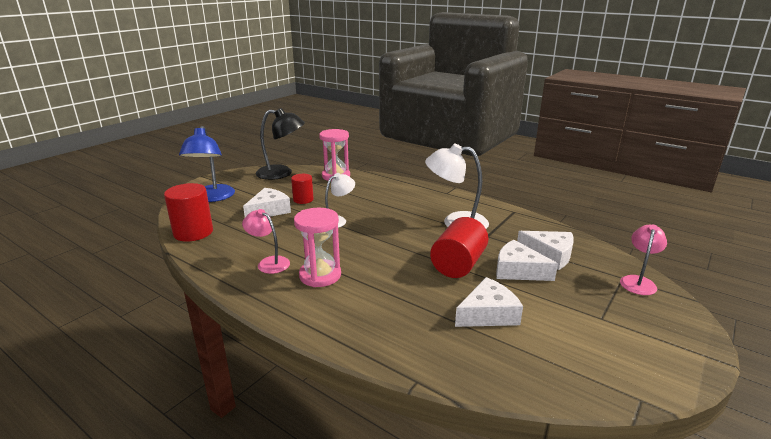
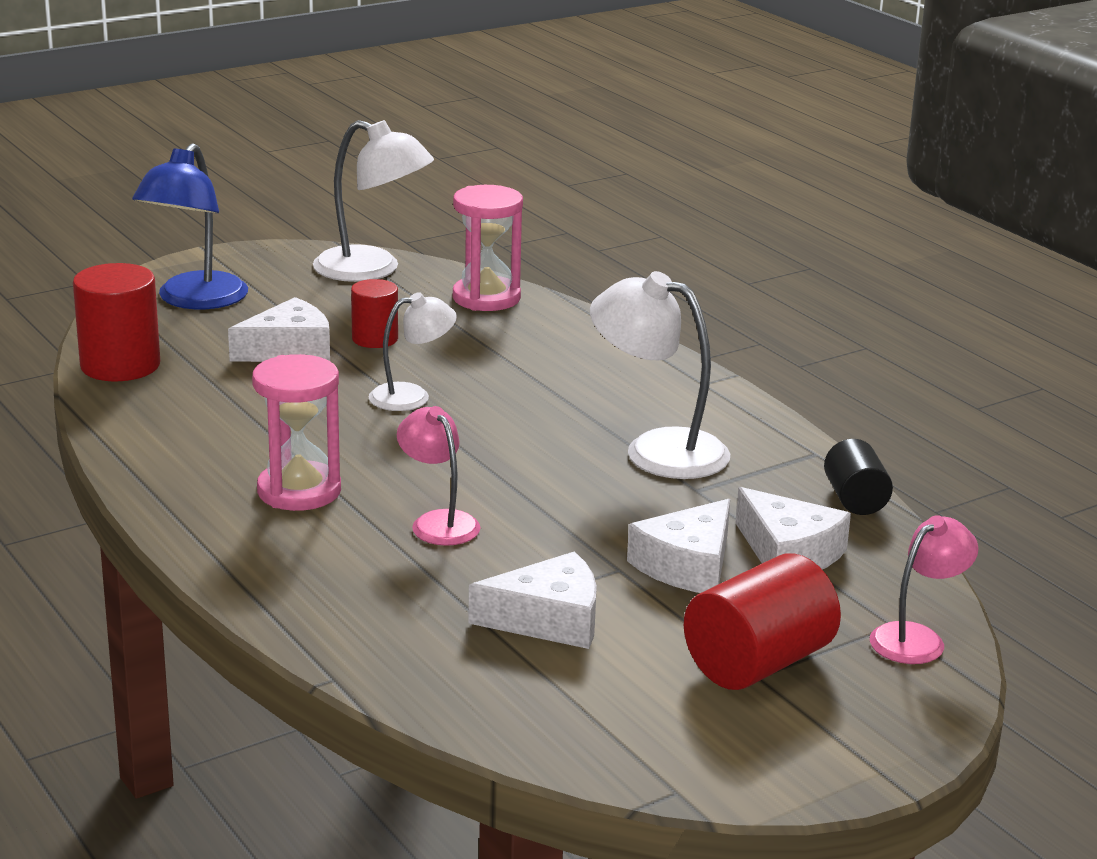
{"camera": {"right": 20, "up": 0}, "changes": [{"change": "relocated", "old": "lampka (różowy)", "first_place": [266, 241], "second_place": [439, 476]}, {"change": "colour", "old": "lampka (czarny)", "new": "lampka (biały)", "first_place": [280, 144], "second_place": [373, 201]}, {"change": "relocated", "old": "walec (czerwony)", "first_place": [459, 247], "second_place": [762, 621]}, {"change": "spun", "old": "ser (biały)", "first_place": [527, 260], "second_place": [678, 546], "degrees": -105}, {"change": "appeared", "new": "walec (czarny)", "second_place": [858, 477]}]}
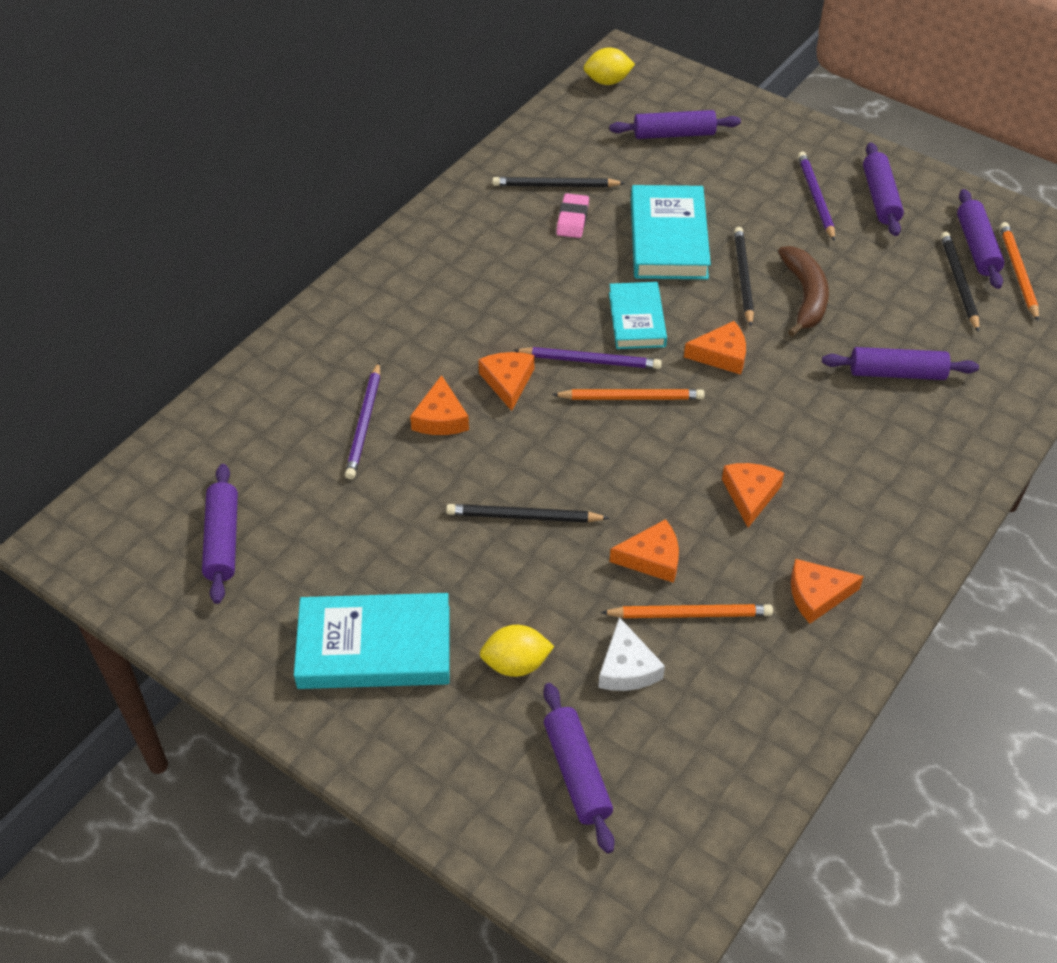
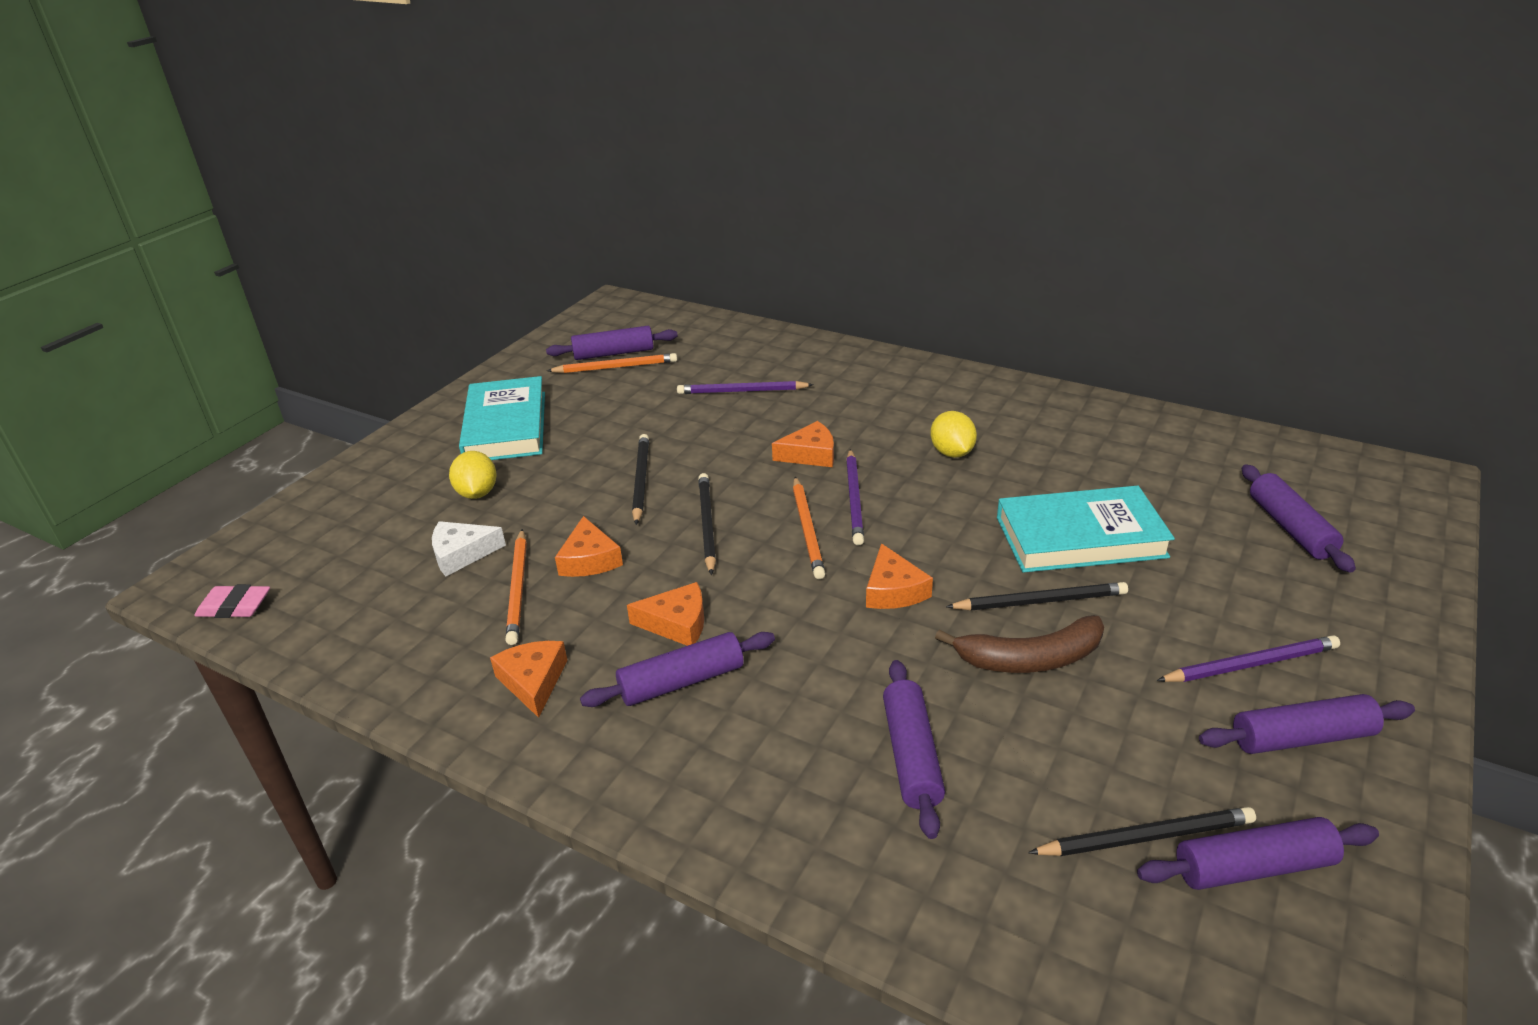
{"camera": {"right": 85, "up": -15}, "changes": [{"change": "missing", "old": "ser (pomarańczowy)", "first_place": [439, 405]}, {"change": "relocated", "old": "ołówek (czarny)", "first_place": [558, 182], "second_place": [707, 524]}, {"change": "relocated", "old": "wałek do ciasta (fioletowy)", "first_place": [579, 768], "second_place": [677, 669]}, {"change": "relocated", "old": "gumka do mazania (różowy)", "first_place": [572, 215], "second_place": [232, 601]}, {"change": "relocated", "old": "cytryna (żółty)", "first_place": [609, 66], "second_place": [953, 434]}, {"change": "missing", "old": "książka (turkusowy)", "first_place": [638, 315]}, {"change": "relocated", "old": "ołówek (pomarańczowy)", "first_place": [1019, 272], "second_place": [612, 363]}]}
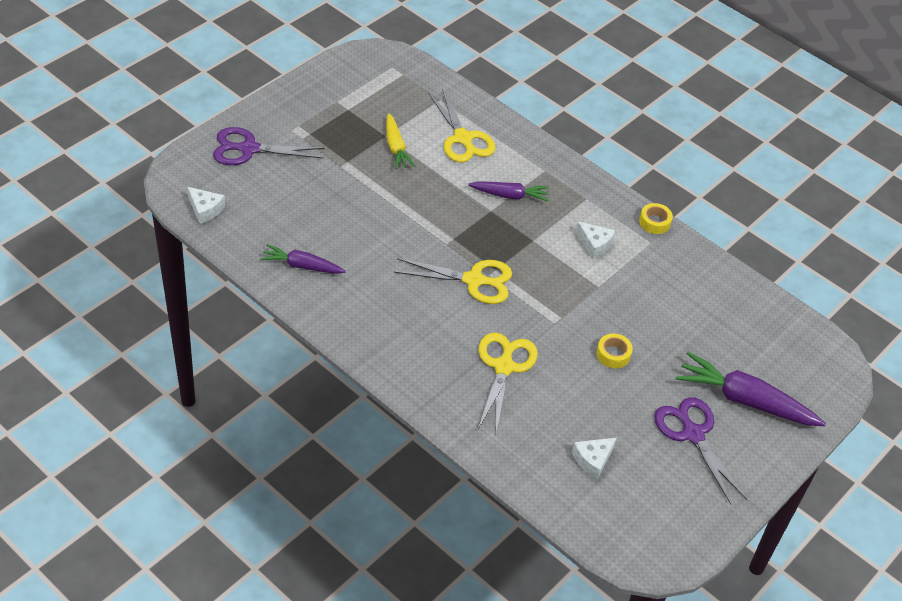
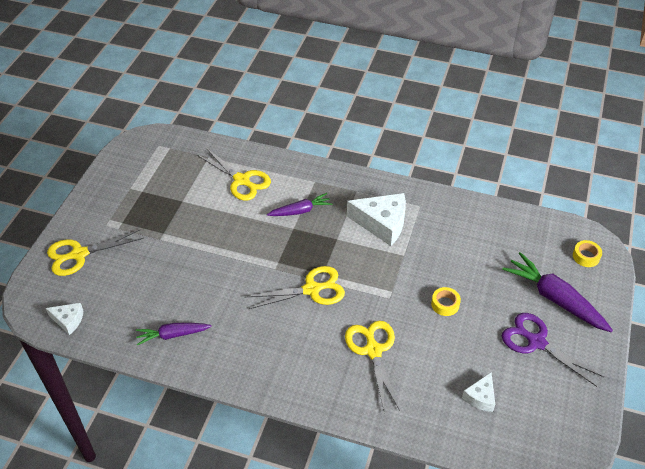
{"camera": {"right": -20, "up": 0}, "changes": [{"change": "colour", "old": "nożyczki (fioletowy)", "new": "nożyczki (żółty)", "first_place": [269, 146], "second_place": [95, 253]}, {"change": "missing", "old": "marchewka (żółty)", "first_place": [400, 141]}, {"change": "size", "old": "ser (biały)", "first_place": [595, 240], "second_place": [376, 219], "factor": 1.86}, {"change": "relocated", "old": "taśma klejąca (żółty)", "first_place": [656, 218], "second_place": [587, 253]}, {"change": "spun", "old": "marchewka (fioletowy)", "first_place": [751, 389], "second_place": [557, 292], "degrees": 45}]}
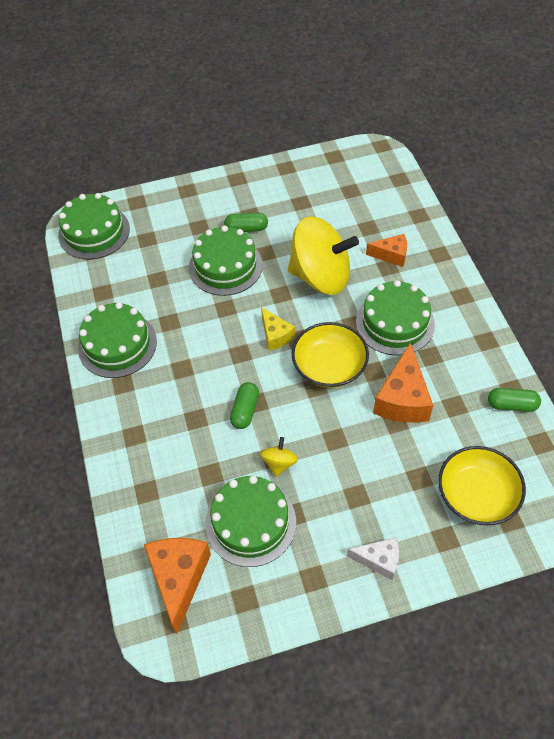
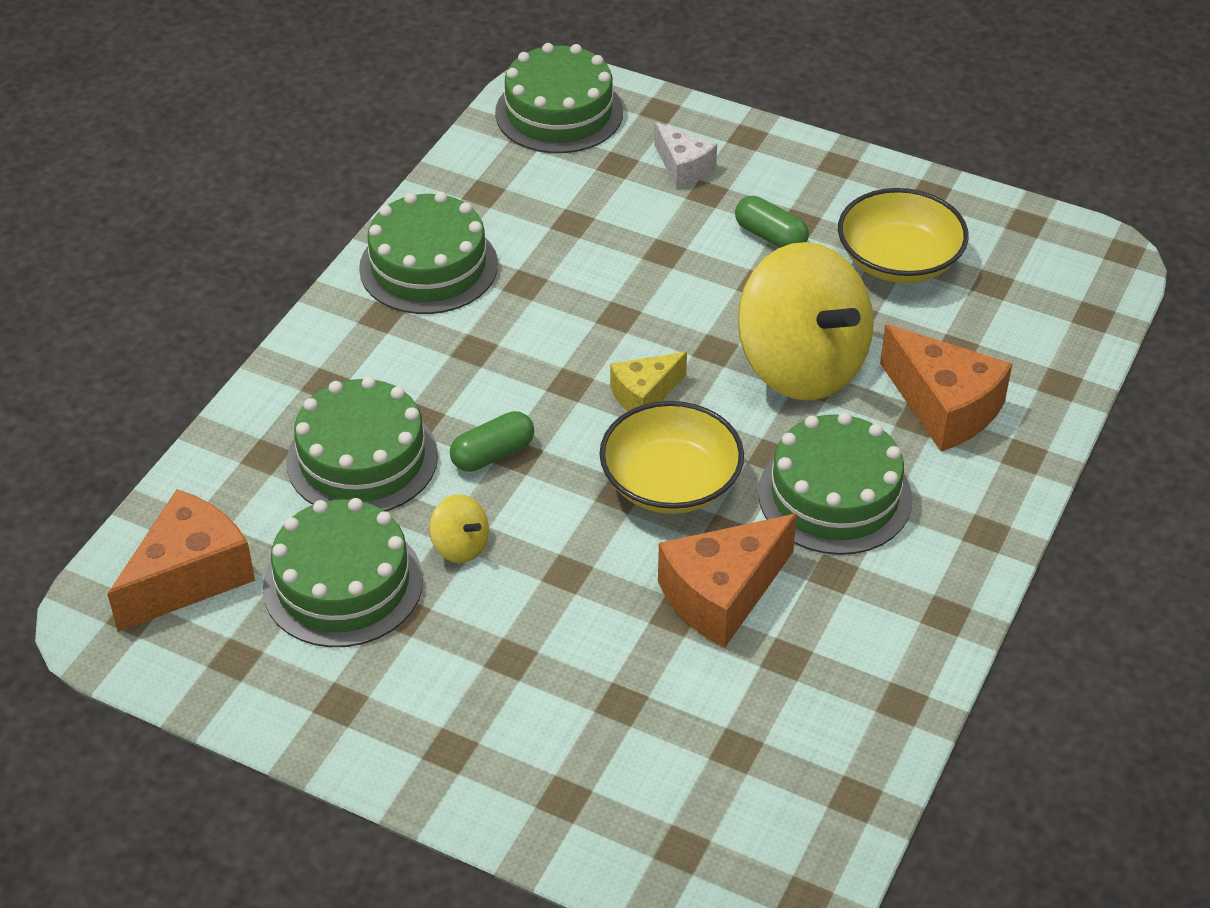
{"camera": {"right": 40, "up": -10}, "changes": [{"change": "relocated", "old": "tort (zielony)", "first_place": [226, 260], "second_place": [362, 444]}, {"change": "spun", "old": "bączek (żółty)", "first_place": [279, 457], "second_place": [459, 528], "degrees": 75}, {"change": "spun", "old": "ser (żółty)", "first_place": [278, 329], "second_place": [648, 381], "degrees": 45}, {"change": "relocated", "old": "ser (biały)", "first_place": [373, 558], "second_place": [685, 155]}, {"change": "size", "old": "ser (pomarańczowy)", "first_place": [386, 250], "second_place": [946, 388], "factor": 1.68}, {"change": "relocated", "old": "miska (żółty)", "first_place": [482, 486], "second_place": [903, 235]}, {"change": "missing", "old": "kapsułka (zielony)", "first_place": [514, 400]}]}
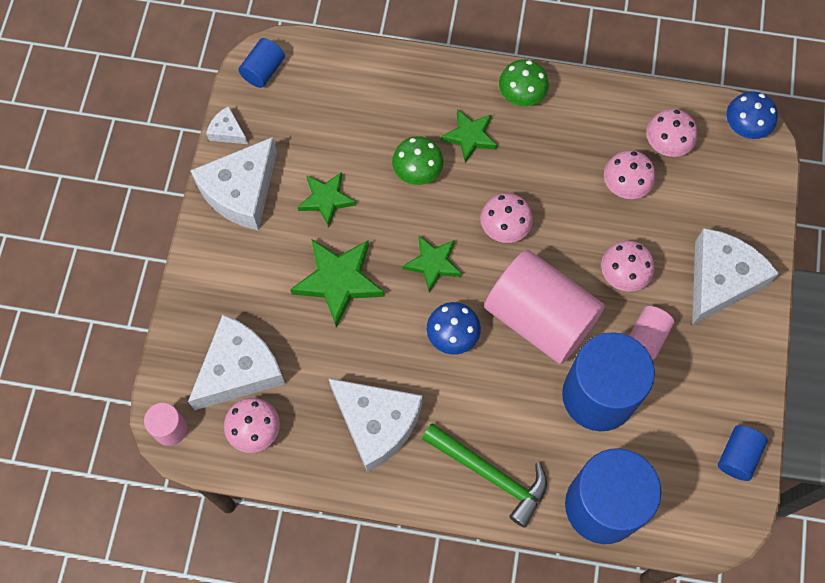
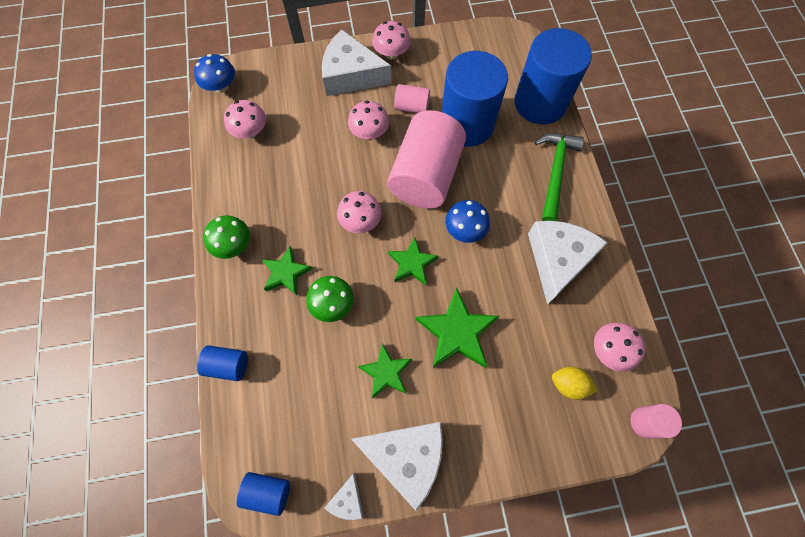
{"camera": {"right": -110, "up": 0}, "changes": [{"change": "exchanged", "old": "ser (biały)", "new": "cytryna (żółty)", "first_place": [236, 362], "second_place": [574, 383]}, {"change": "relocated", "old": "grzyb (różowy)", "first_place": [629, 174], "second_place": [391, 40]}, {"change": "relocated", "old": "walec (niebieski)", "first_place": [743, 453], "second_place": [222, 363]}]}
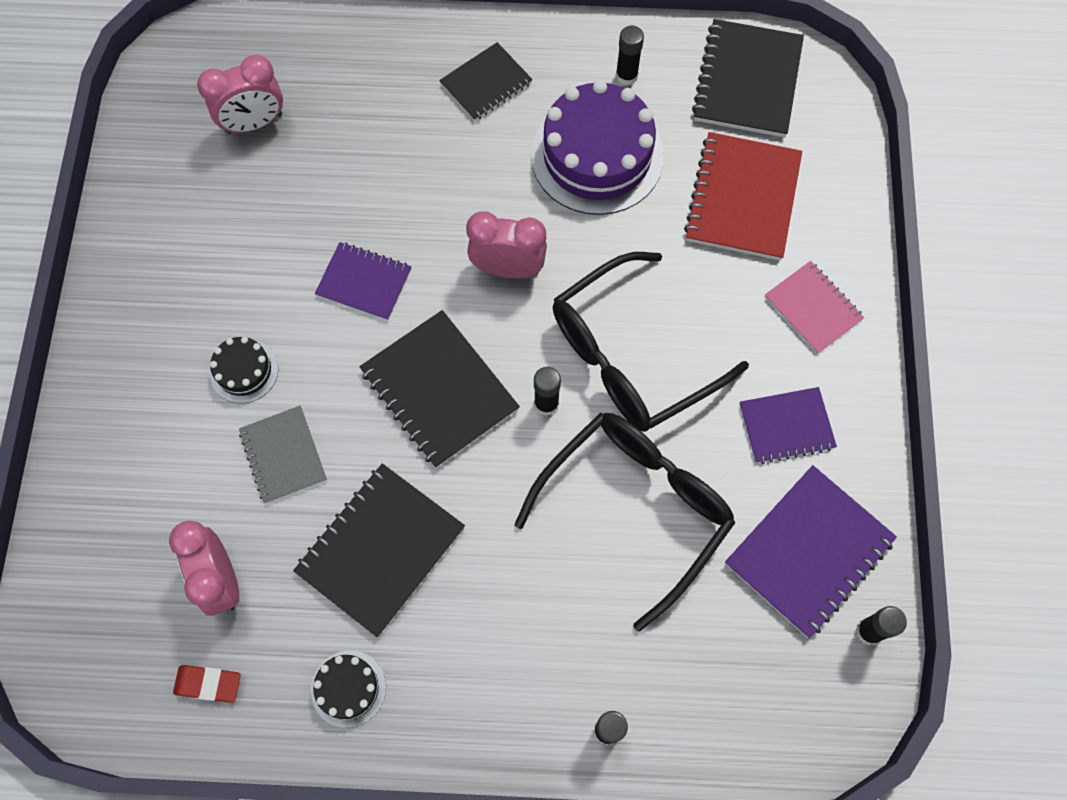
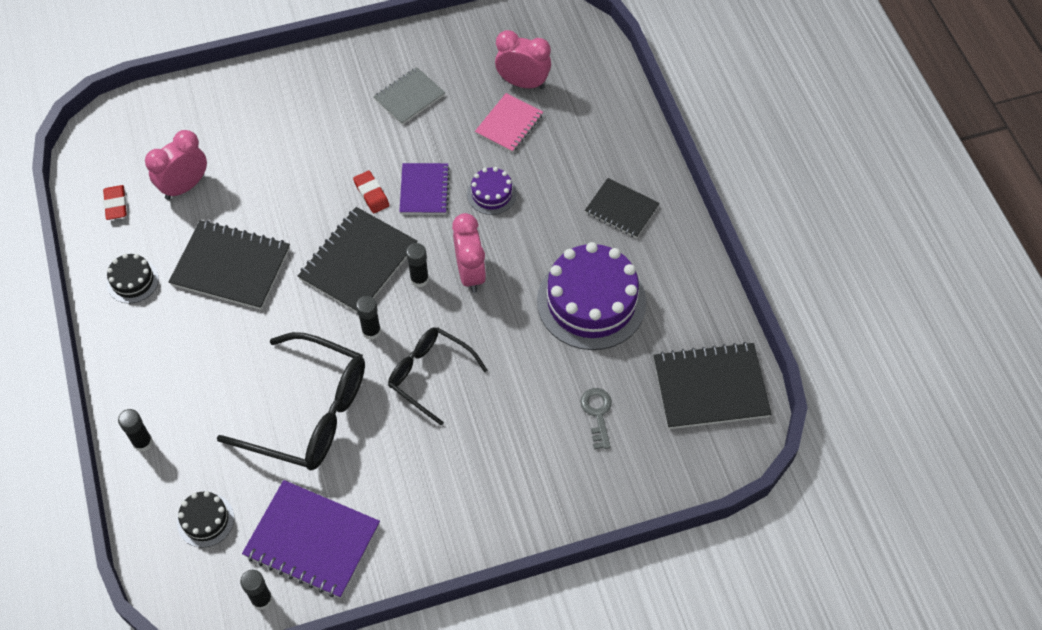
{"camera": {"right": 70, "up": -10}, "changes": [{"change": "spun", "old": "budzik (różowy)", "first_place": [240, 94], "second_place": [523, 59], "degrees": 150}, {"change": "relocated", "old": "tort (czarny)", "first_place": [244, 369], "second_place": [205, 519]}, {"change": "relocated", "old": "zeszyt (szary)", "first_place": [283, 455], "second_place": [409, 96]}, {"change": "size", "old": "okulary (czarny)", "first_place": [651, 342], "second_place": [437, 376], "factor": 0.62}, {"change": "relocated", "old": "klej w sztyfcie (czarny)", "first_place": [630, 55], "second_place": [417, 265]}, {"change": "exchanged", "old": "zeszyt (czerwony)", "new": "klucz (szary)", "first_place": [743, 196], "second_place": [596, 418]}, {"change": "missing", "old": "zeszyt (fioletowy)", "first_place": [788, 425]}, {"change": "relocated", "old": "zeszyt (różowy)", "first_place": [815, 307], "second_place": [509, 123]}, {"change": "appeared", "new": "gumka do mazania (czerwony)", "second_place": [371, 192]}, {"change": "appeared", "new": "tort (fioletowy)", "second_place": [492, 191]}]}
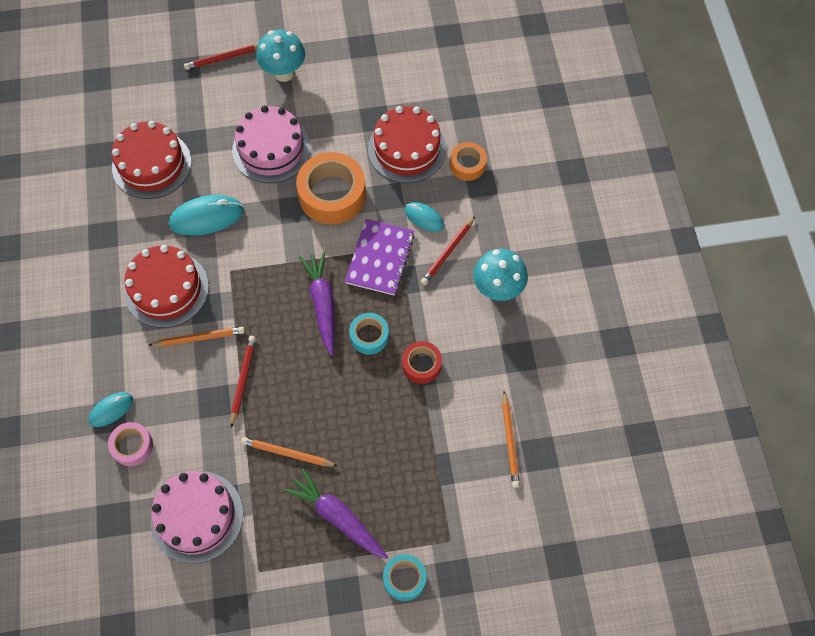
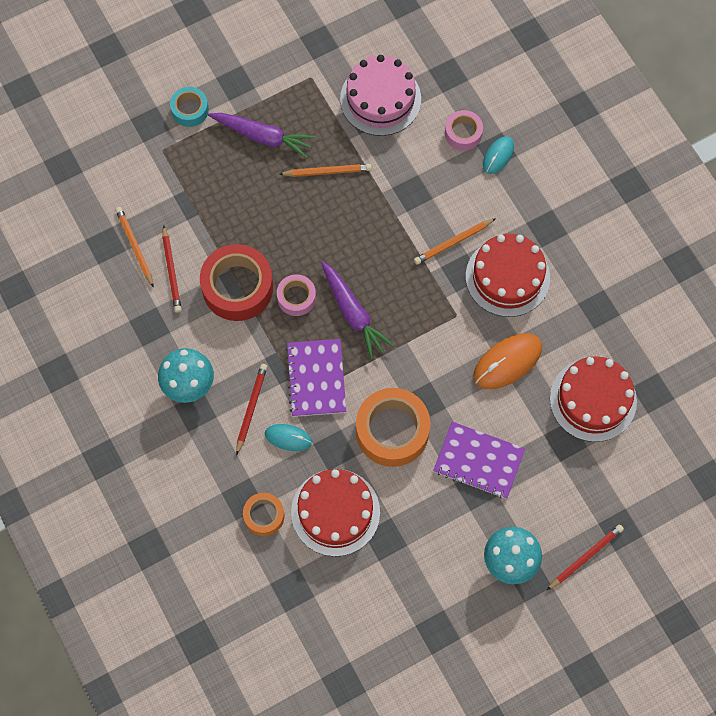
{"camera": {"right": 160, "up": 5}, "changes": [{"change": "colour", "old": "myszka (turkusowy)", "new": "myszka (pomarańczowy)", "first_place": [206, 215], "second_place": [507, 361]}, {"change": "relocated", "old": "ołówek (czerwony)", "first_place": [243, 382], "second_place": [172, 269]}, {"change": "exchanged", "old": "tort (różowy)", "new": "zeszyt (fioletowy)", "first_place": [271, 144], "second_place": [479, 460]}, {"change": "colour", "old": "taśma klejąca (turkusowy)", "new": "taśma klejąca (różowy)", "first_place": [369, 334], "second_place": [296, 295]}, {"change": "size", "old": "taśma klejąca (czerwony)", "first_place": [422, 362], "second_place": [236, 282], "factor": 1.84}]}
